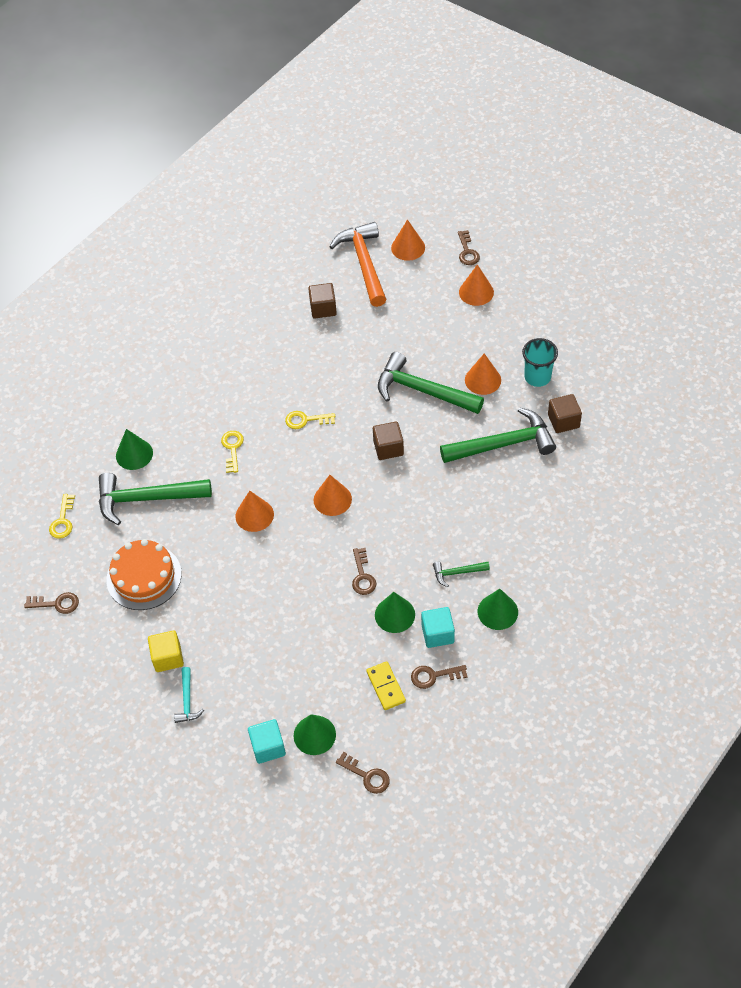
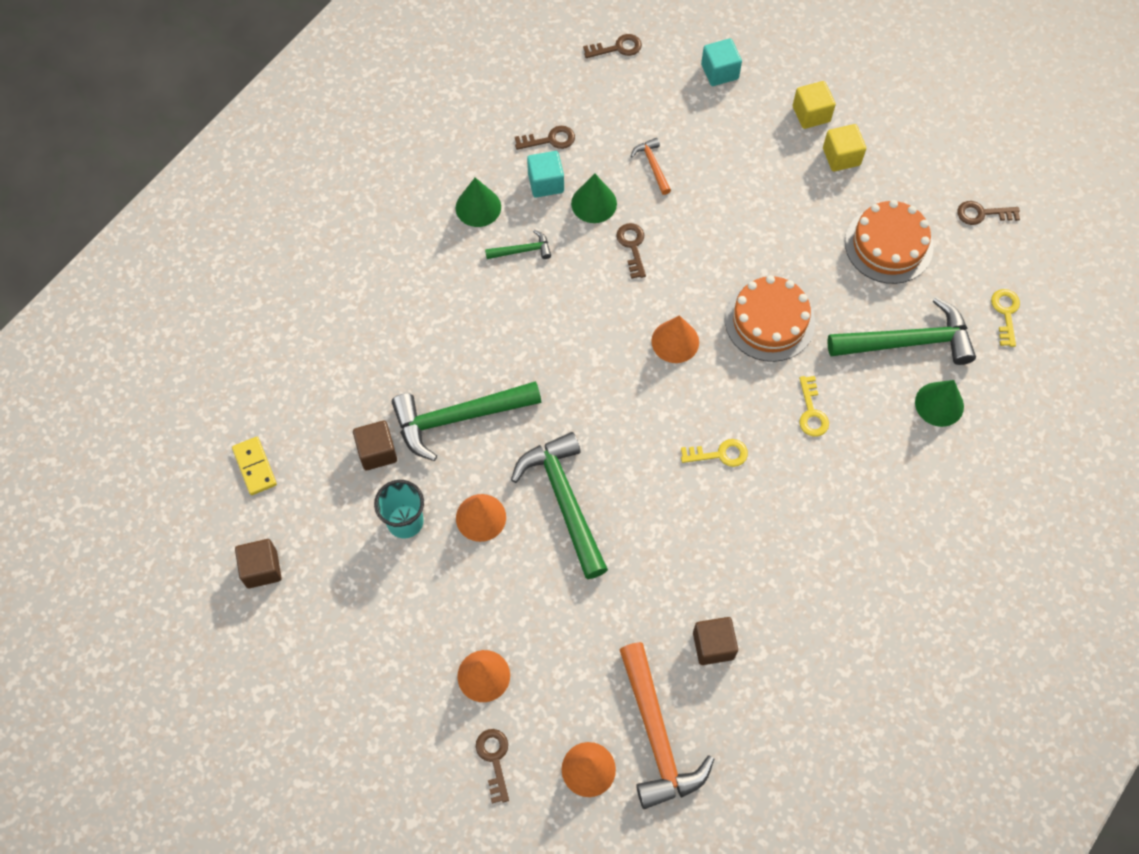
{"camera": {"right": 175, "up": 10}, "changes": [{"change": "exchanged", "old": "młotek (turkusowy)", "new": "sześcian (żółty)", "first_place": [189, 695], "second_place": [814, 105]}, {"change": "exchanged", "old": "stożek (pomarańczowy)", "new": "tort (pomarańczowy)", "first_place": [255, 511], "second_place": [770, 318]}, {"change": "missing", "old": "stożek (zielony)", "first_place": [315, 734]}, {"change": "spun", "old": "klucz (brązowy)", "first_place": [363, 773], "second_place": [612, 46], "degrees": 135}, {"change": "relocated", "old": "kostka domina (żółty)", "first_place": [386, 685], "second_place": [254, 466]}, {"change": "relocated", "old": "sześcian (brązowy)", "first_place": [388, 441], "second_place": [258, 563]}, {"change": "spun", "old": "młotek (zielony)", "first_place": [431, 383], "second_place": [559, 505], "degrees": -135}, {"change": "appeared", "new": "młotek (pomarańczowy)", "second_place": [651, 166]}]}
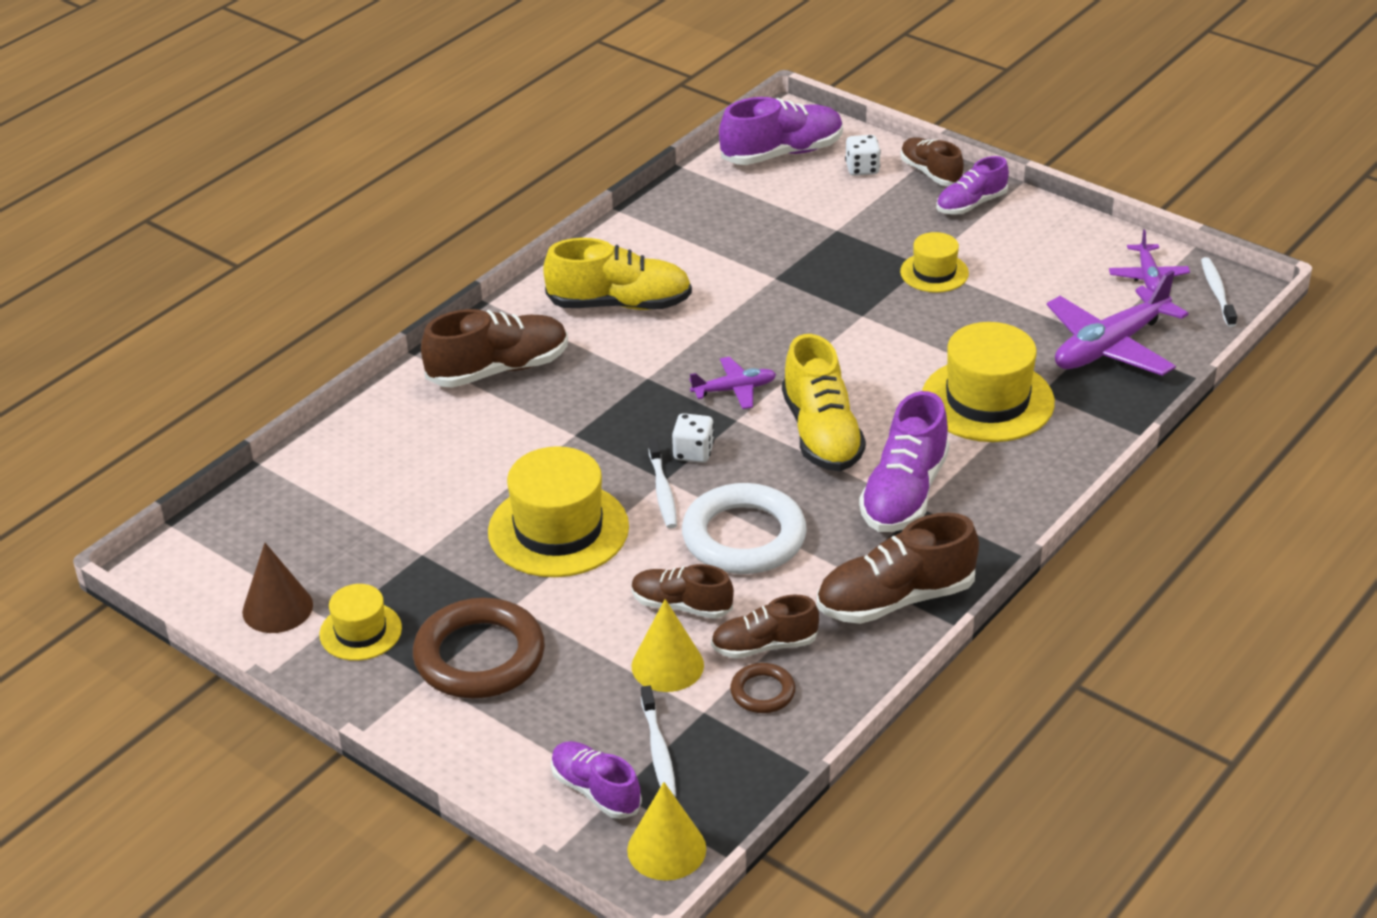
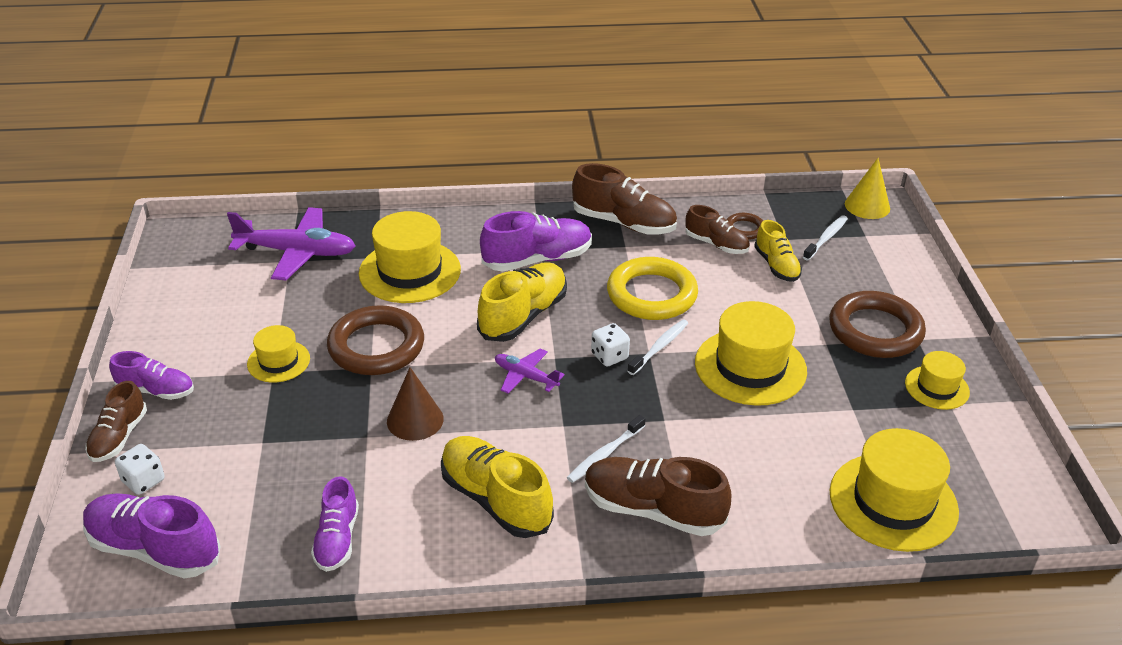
{"camera": {"right": -135, "up": 0}, "changes": [{"change": "relocated", "old": "stożek (brązowy)", "first_place": [277, 588], "second_place": [415, 404]}, {"change": "relocated", "old": "but (fioletowy)", "first_place": [596, 780], "second_place": [335, 524]}, {"change": "missing", "old": "but (brązowy)", "first_place": [683, 591]}, {"change": "exchanged", "old": "stożek (żółty)", "new": "but (żółty)", "first_place": [668, 645], "second_place": [778, 251]}, {"change": "colour", "old": "pierścień (biały)", "new": "pierścień (żółty)", "first_place": [744, 528], "second_place": [652, 288]}, {"change": "missing", "old": "samolot (fioletowy)", "first_place": [1149, 260]}, {"change": "relocated", "old": "szczoteczka do zębów (biały)", "first_place": [1219, 292], "second_place": [606, 449]}, {"change": "appeared", "new": "pierścień (brązowy)", "second_place": [375, 340]}, {"change": "appeared", "new": "kapelusz (żółty)", "second_place": [894, 490]}]}
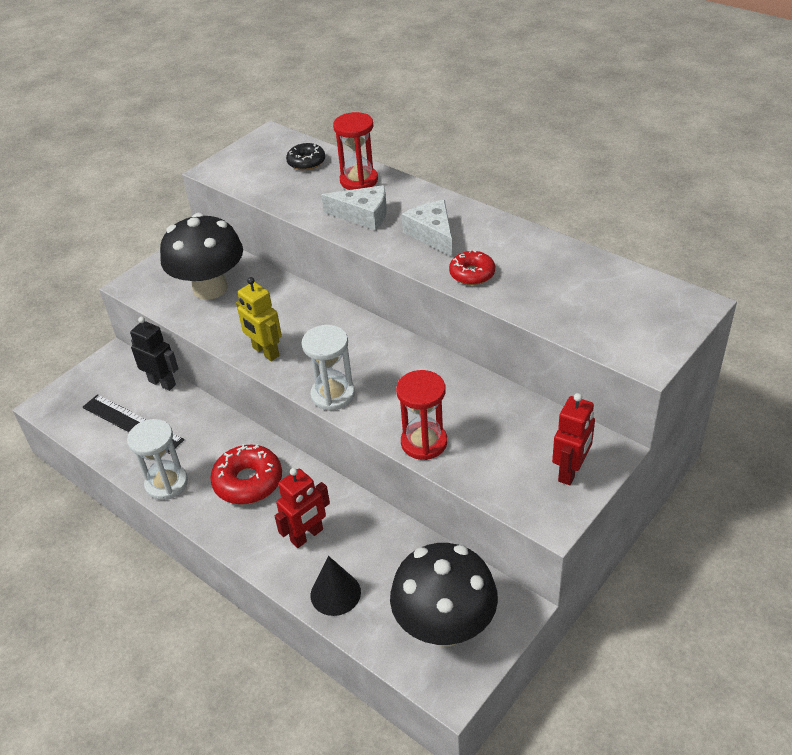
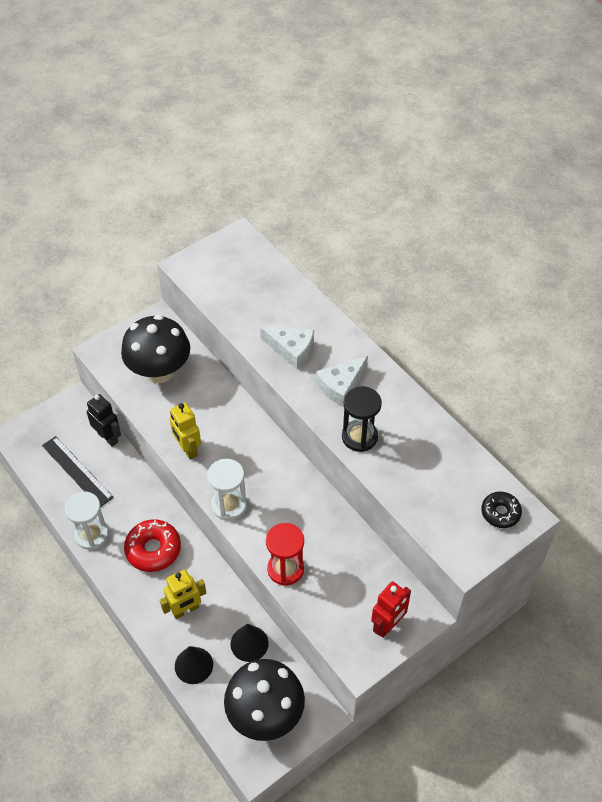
{"camera": {"right": 10, "up": 10}, "changes": [{"change": "colour", "old": "robot (czerwony)", "new": "robot (żółty)", "first_place": [302, 508], "second_place": [183, 594]}, {"change": "relocated", "old": "donut (czarny)", "first_place": [305, 156], "second_place": [501, 510]}, {"change": "missing", "old": "klepsydra (czerwony)", "first_place": [355, 151]}, {"change": "spun", "old": "ser (biały)", "first_place": [427, 228], "second_place": [342, 381], "degrees": -120}, {"change": "exchanged", "old": "donut (czerwony)", "new": "klepsydra (czarny)", "first_place": [472, 267], "second_place": [362, 419]}, {"change": "appeared", "new": "stożek (czarny)", "second_place": [250, 643]}]}
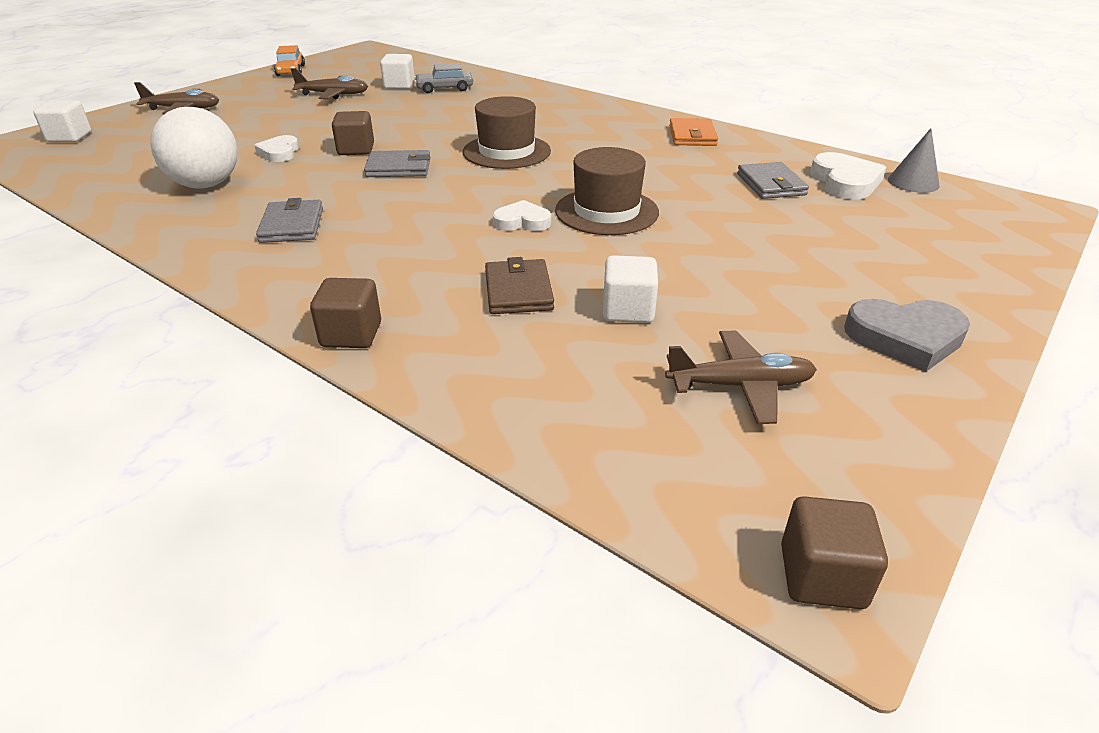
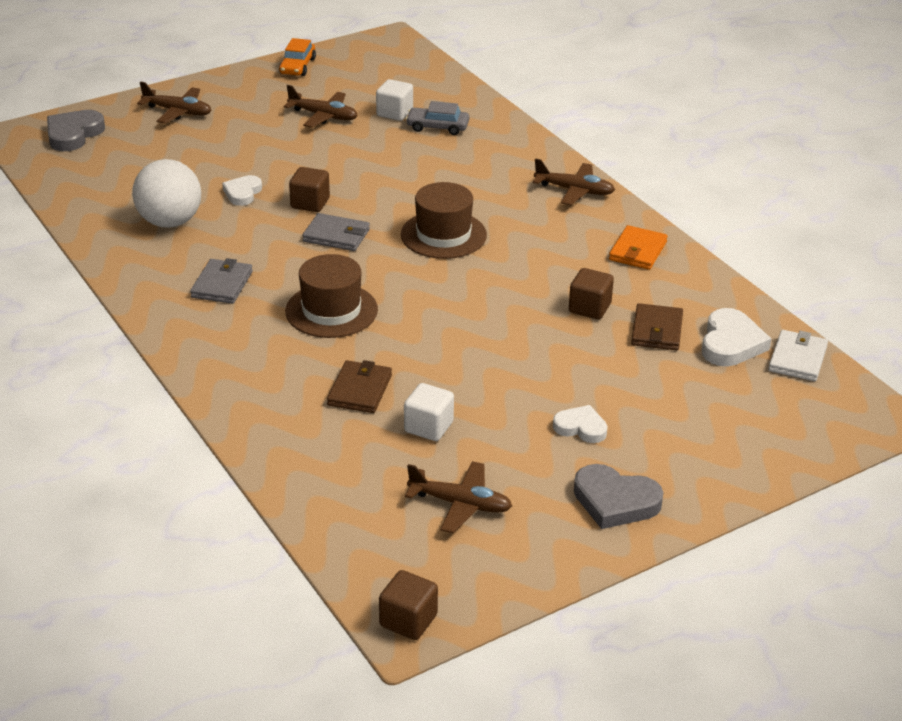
{"camera": {"right": 20, "up": 0}, "changes": [{"change": "exchanged", "old": "sześcian (biały)", "new": "serce (szary)", "first_place": [62, 121], "second_place": [76, 130]}, {"change": "relocated", "old": "sześcian (brązowy)", "first_place": [345, 313], "second_place": [591, 293]}, {"change": "relocated", "old": "serce (biały)", "first_place": [522, 215], "second_place": [580, 424]}, {"change": "relocated", "old": "kapelusz (brązowy)", "first_place": [607, 191], "second_place": [331, 296]}, {"change": "colour", "old": "portfel (szary)", "new": "portfel (brązowy)", "first_place": [773, 180], "second_place": [657, 326]}, {"change": "exchanged", "old": "stożek (szary)", "new": "portfel (biały)", "first_place": [914, 160], "second_place": [798, 355]}, {"change": "appeared", "new": "samolot (brązowy)", "second_place": [574, 181]}]}
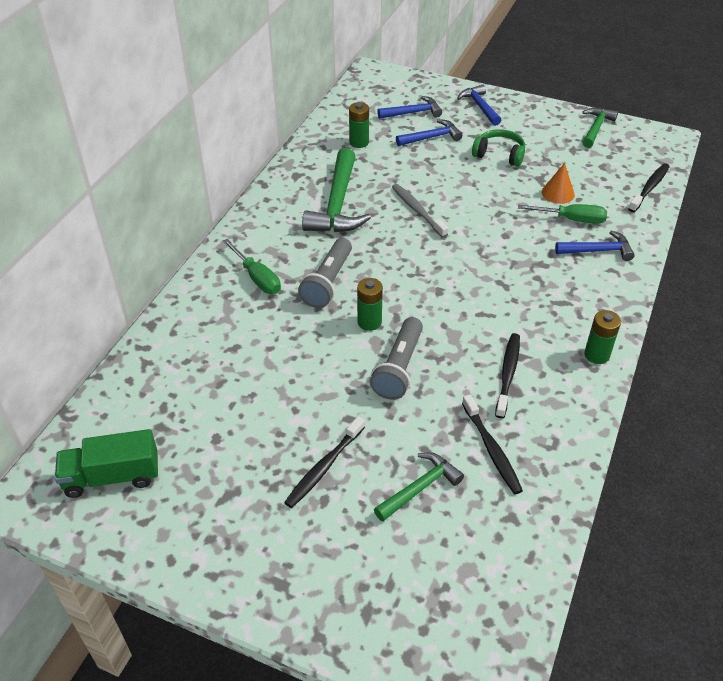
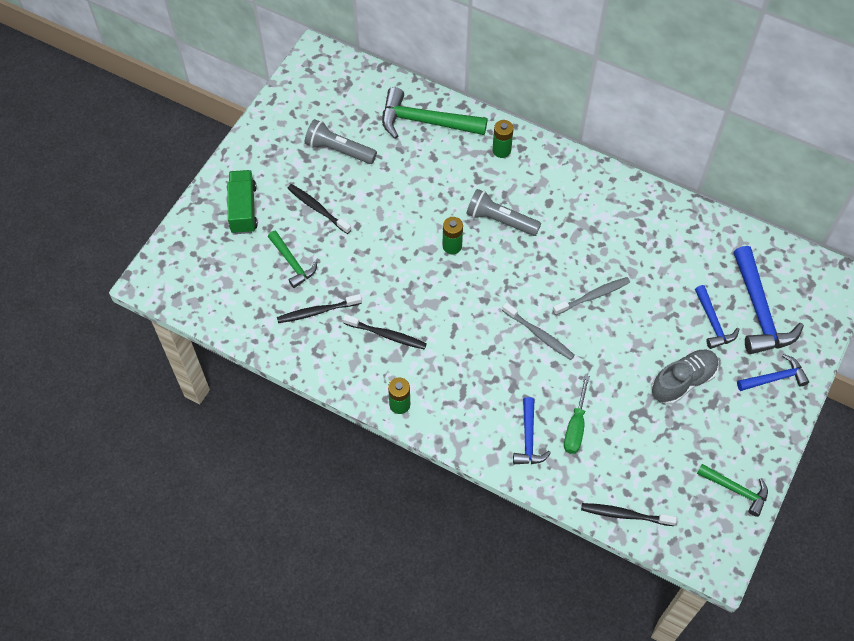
{"camera": {"right": 95, "up": 15}, "changes": [{"change": "relocated", "old": "ciężarówka (zielony)", "first_place": [106, 463], "second_place": [242, 202]}, {"change": "missing", "old": "śrubokręt (zielony)", "first_place": [251, 266]}, {"change": "relocated", "old": "młotek (zielony)", "first_place": [336, 190], "second_place": [435, 113]}, {"change": "relocated", "old": "bateria (zielony)", "first_place": [359, 125], "second_place": [503, 139]}, {"change": "relocated", "old": "latarka (szary)", "first_place": [396, 358], "second_place": [341, 141]}, {"change": "size", "old": "młotek (niebieski)", "first_place": [409, 107], "second_place": [769, 300], "factor": 1.72}, {"change": "exchanged", "old": "słuchawki (zielony)", "new": "but (szary)", "first_place": [498, 148], "second_place": [685, 377]}, {"change": "missing", "old": "stożek (pomarańczowy)", "first_place": [558, 183]}, {"change": "spun", "old": "szczoteczka do zębów (czarny)", "first_place": [649, 187], "second_place": [629, 514], "degrees": 150}, {"change": "appeared", "new": "szczoteczka do zębów (szary)", "second_place": [538, 331]}]}
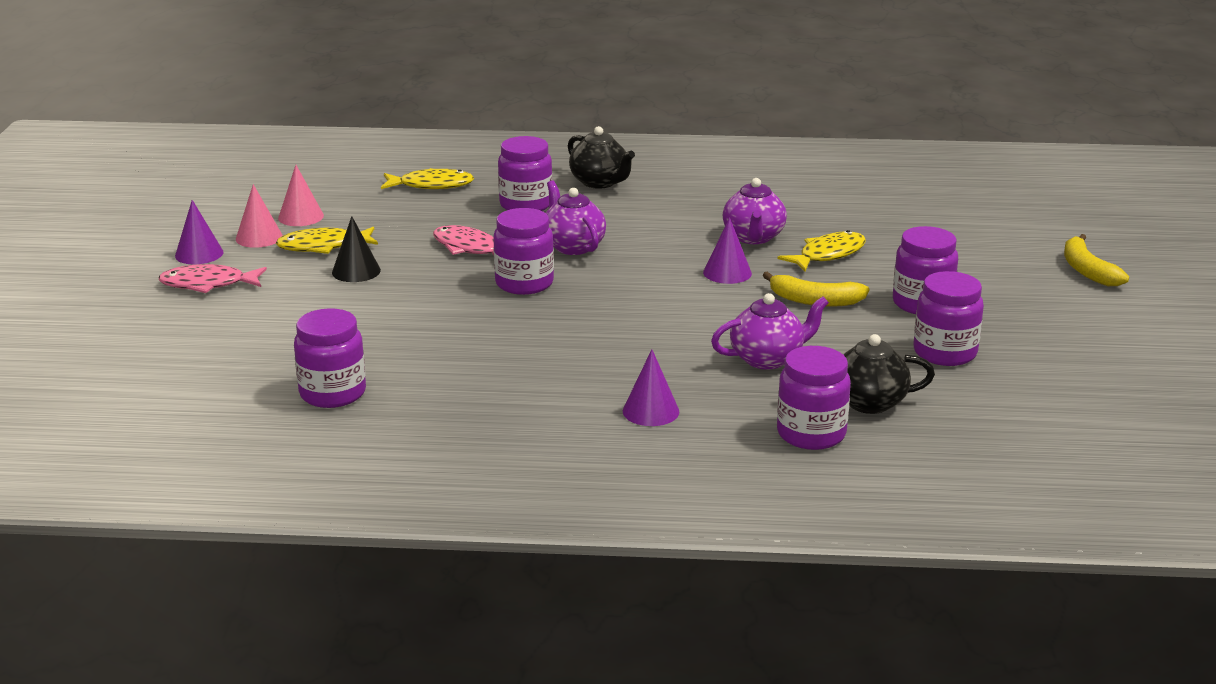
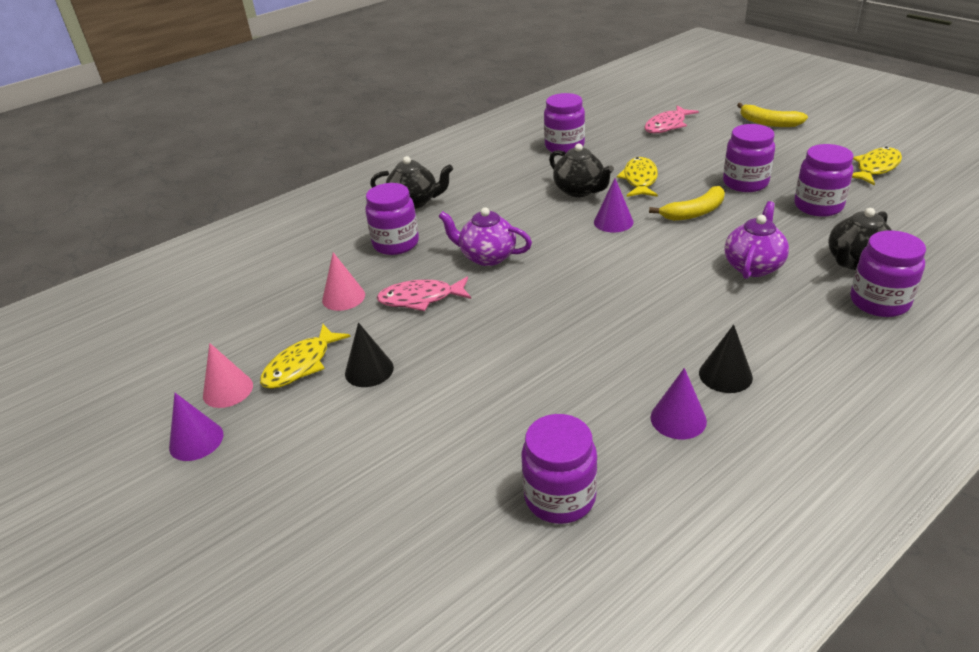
{"camera": {"right": -40, "up": 10}, "changes": [{"change": "relocated", "old": "ryba (różowy)", "first_place": [212, 278], "second_place": [671, 119]}, {"change": "relocated", "old": "stożek (różowy)", "first_place": [301, 195], "second_place": [343, 281]}, {"change": "relocated", "old": "ryba (żółty)", "first_place": [427, 178], "second_place": [877, 166]}, {"change": "relocated", "old": "słoik (fioletowy)", "first_place": [523, 251], "second_place": [564, 123]}, {"change": "relocated", "old": "stożek (fioletowy)", "first_place": [651, 387], "second_place": [679, 403]}, {"change": "colour", "old": "imbryk (fioletowy)", "new": "imbryk (czarny)", "first_place": [755, 211], "second_place": [581, 170]}, {"change": "appeared", "new": "stożek (czarny)", "second_place": [726, 359]}]}
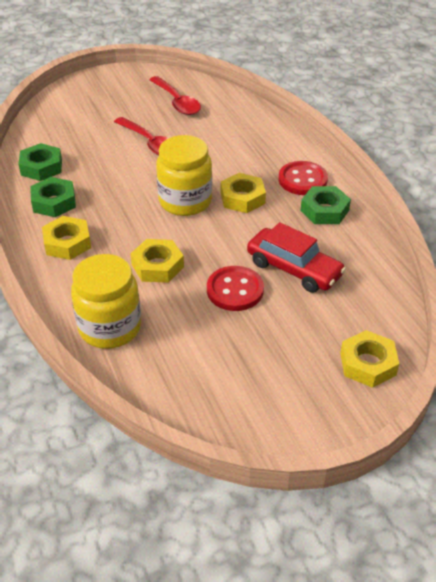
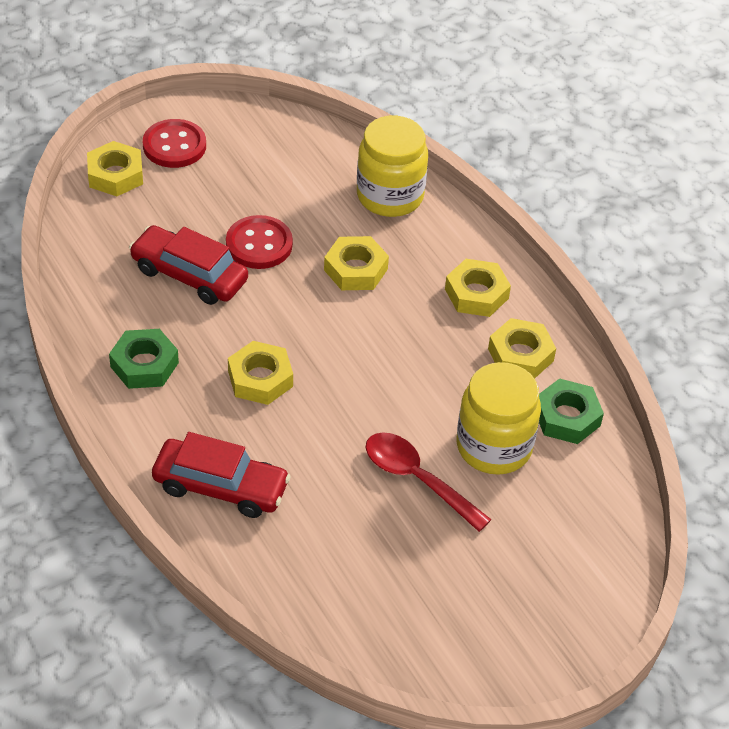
{"camera": {"right": 170, "up": 5}, "changes": [{"change": "colour", "old": "nakrętka (zielony)", "new": "nakrętka (żółty)", "first_place": [53, 197], "second_place": [522, 348]}, {"change": "missing", "old": "łyżka (czerwony)", "first_place": [175, 95]}, {"change": "relocated", "old": "słoik (żółty)", "first_place": [184, 175], "second_place": [499, 418]}, {"change": "relocated", "old": "guzik (czerwony)", "first_place": [303, 178], "second_place": [174, 143]}, {"change": "appeared", "new": "samochód (czerwony)", "second_place": [221, 475]}]}
